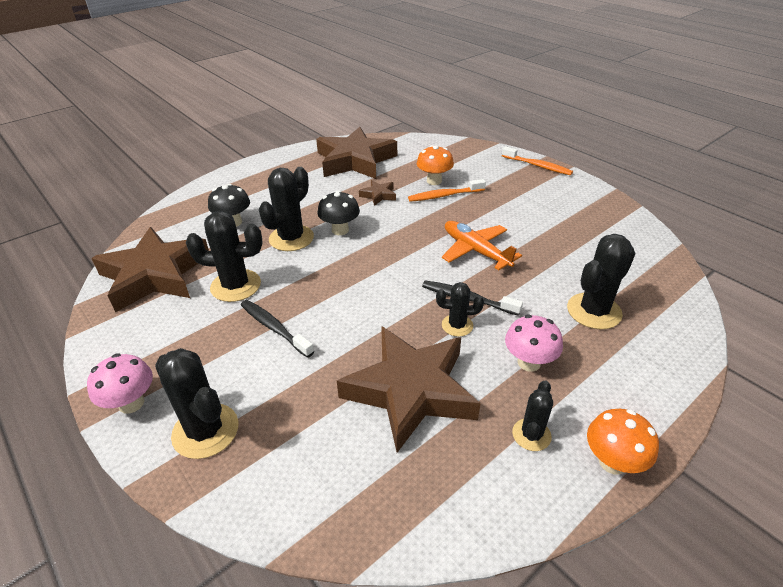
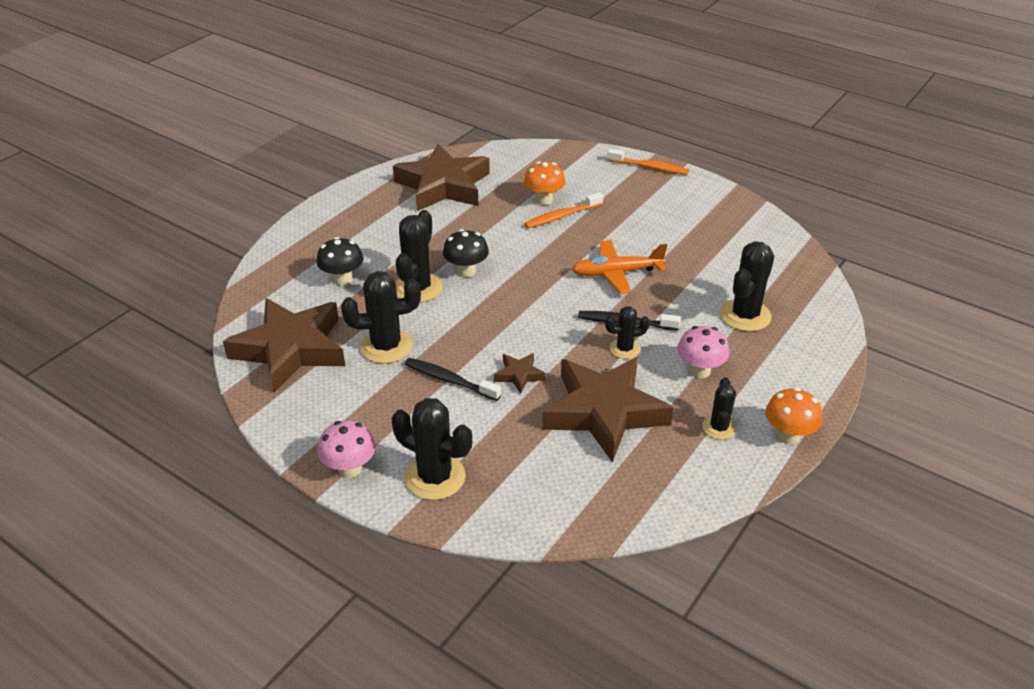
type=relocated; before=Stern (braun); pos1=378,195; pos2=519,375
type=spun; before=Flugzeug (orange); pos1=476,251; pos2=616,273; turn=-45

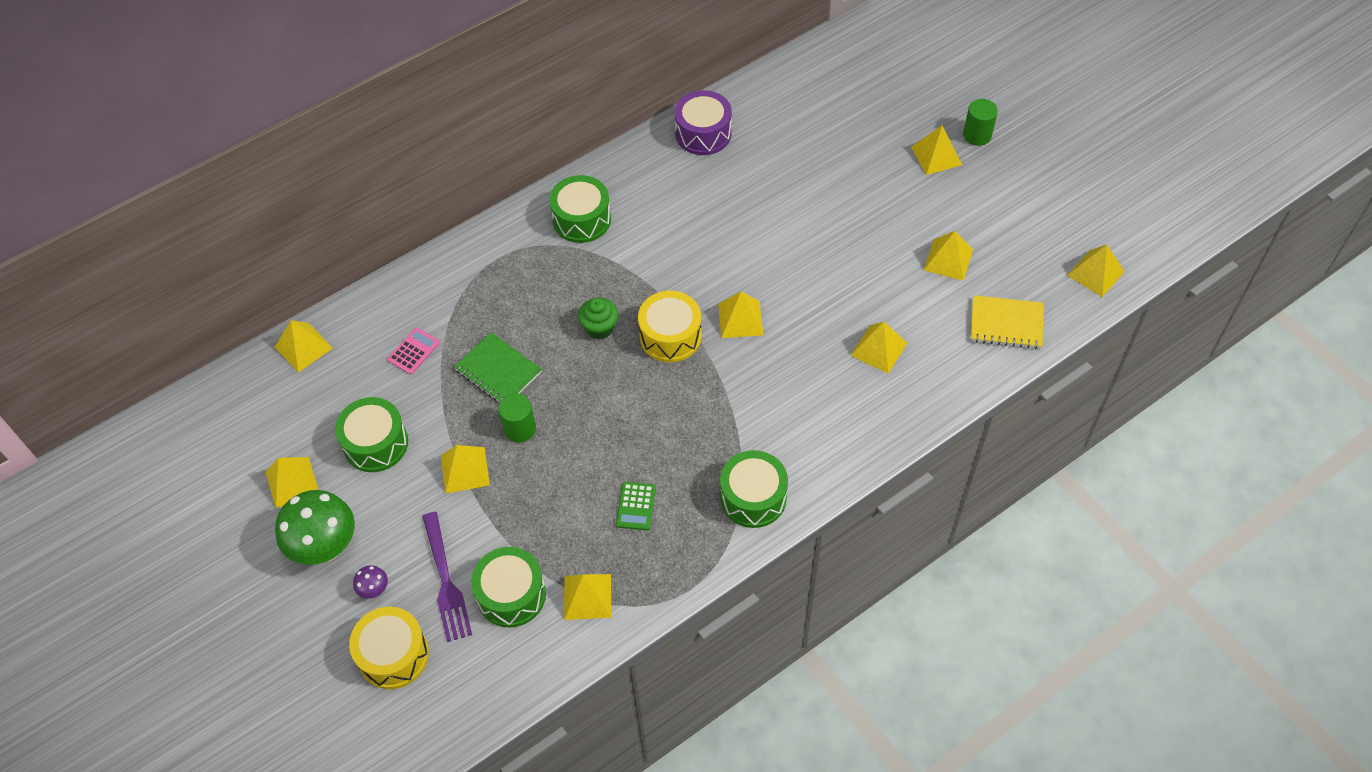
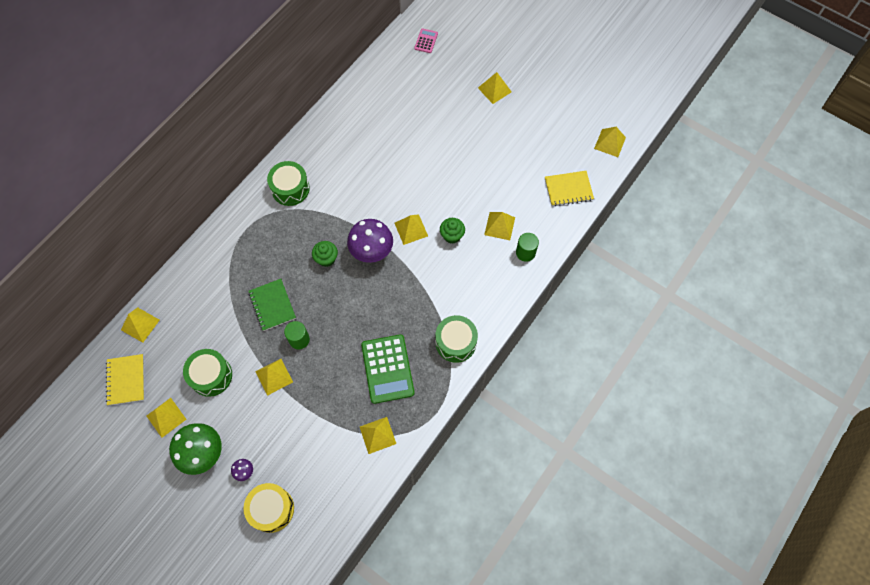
type=relocated; before=Taschenrechner (rosa); pos1=414,351; pos2=426,41
type=missing; before=Gabel (lila); pos1=446,580
type=spun; before=Notizbuch (grün); pos1=498,371; pos2=272,305; turn=45
type=missing; before=Trommel (grün); pos1=511,595
type=size; before=Taschenrechner (grün); pos1=636,506; pos2=387,369; scale=2.06
type=exchanged; before=Trommel (gelb); after=Pilz (lila); pos1=670,336; pos2=372,252
type=missing; before=Trommel (lila); pos1=703,133
type=missing; before=Pyramide (gelb); pos1=948,259
type=relocated; before=Vollzylinder (grün); pos1=977,135; pos2=525,252
type=appeared; after=Notizbuch (gelb); pos2=126,380
type=appeared; after=Muffin (grün); pos2=452,236

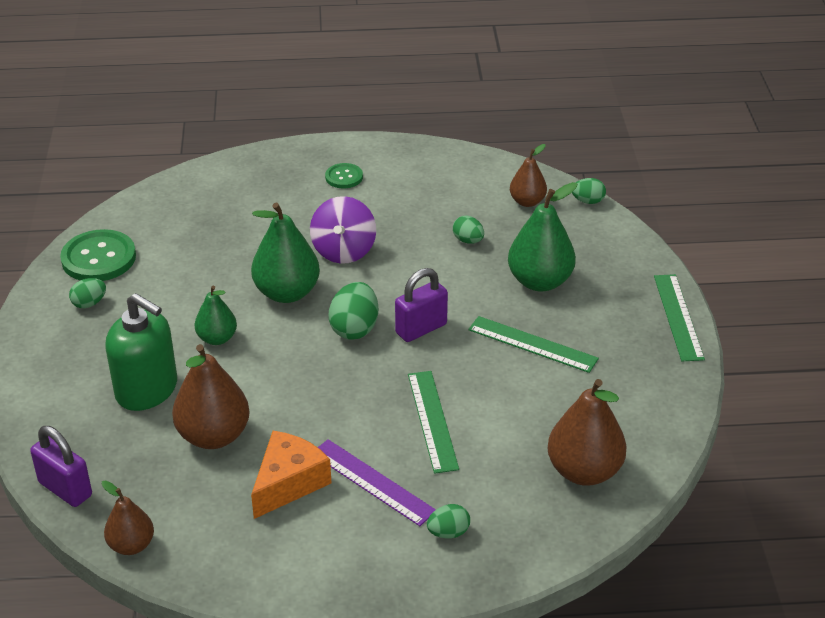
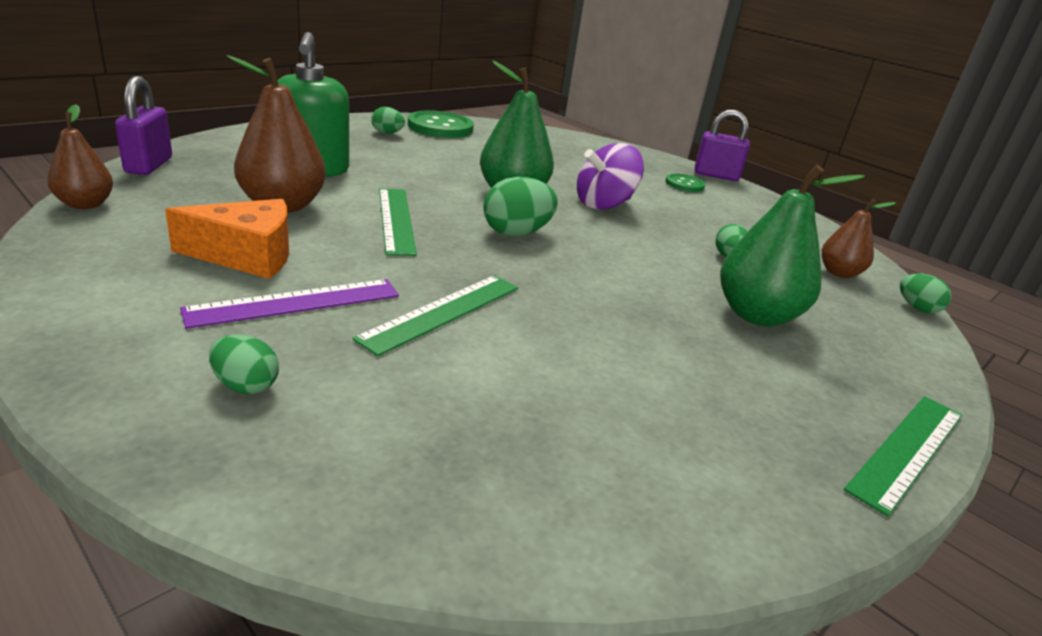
type=missing; before=Birne (grün); pos1=217,338
type=spun; before=Lineal (lila); pos1=372,482; pos2=295,302; turn=60
type=relocated; before=Vorhängeschloss (lila); pos1=421,329; pos2=716,175
type=relocated; before=Lineal (grün); pos1=532,344; pos2=396,220
type=missing; before=Birne (braun); pos1=584,471

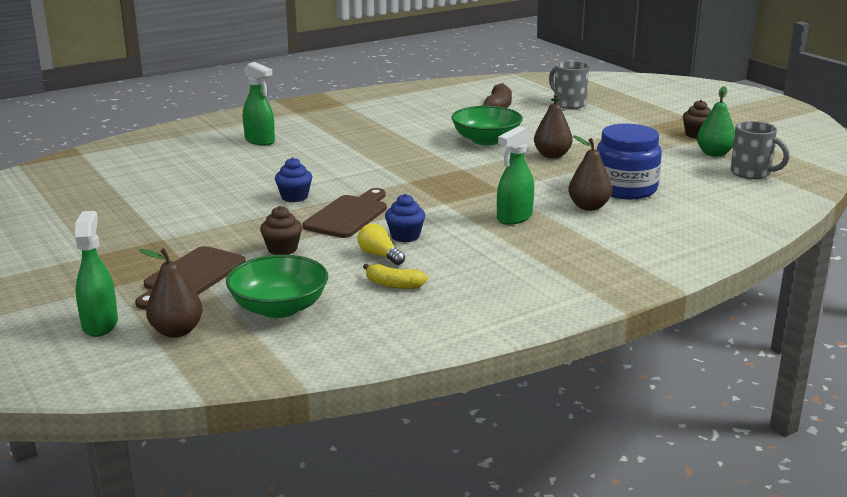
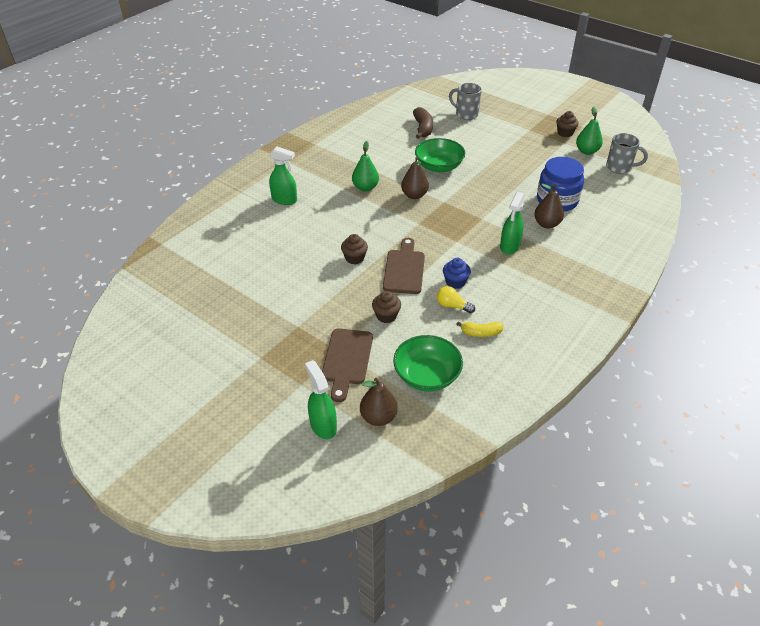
type=colour; before=Muffin (blau); after=Muffin (braun); pos1=294,197; pos2=354,258
type=relocated; before=Birne (braun); pos1=552,155; pos2=414,195
type=appeared; after=Birne (grün); pos2=365,187

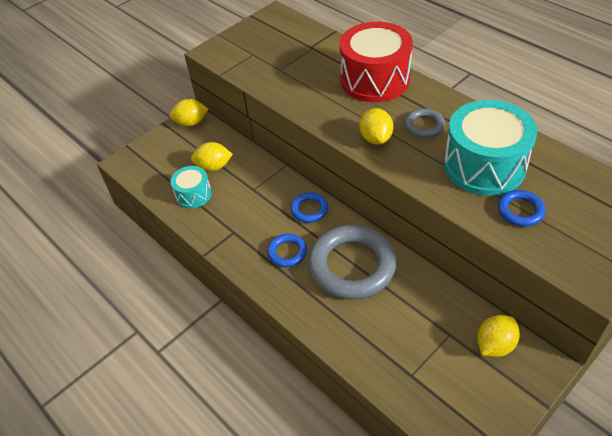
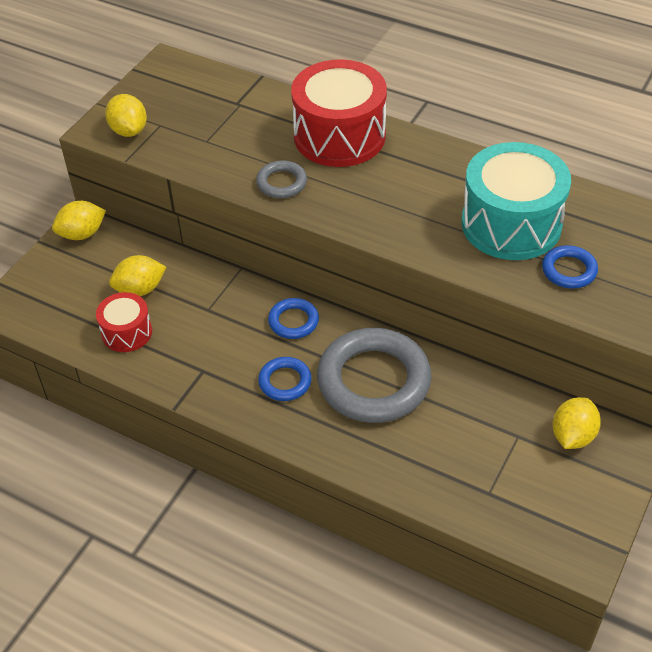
type=colour; before=Trommel (türkis); after=Trommel (rot); pos1=193,194; pos2=127,332
type=relocated; before=Zitrone (gelb); pos1=376,138; pos2=129,130
type=relocated; before=Ring (grau); pos1=424,126; pos2=281,183

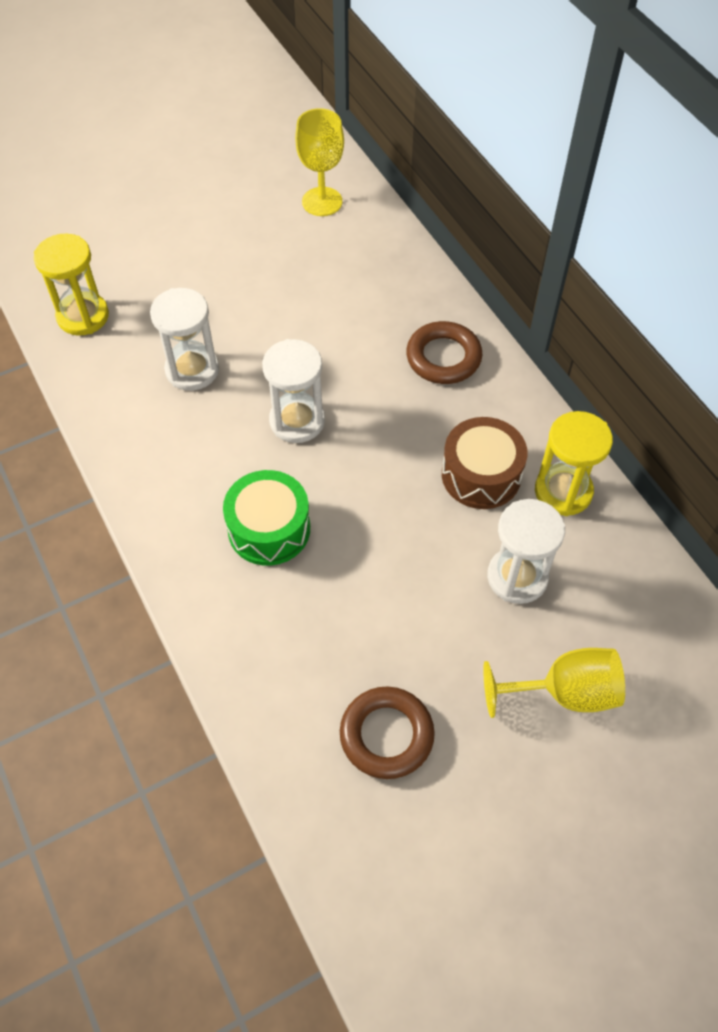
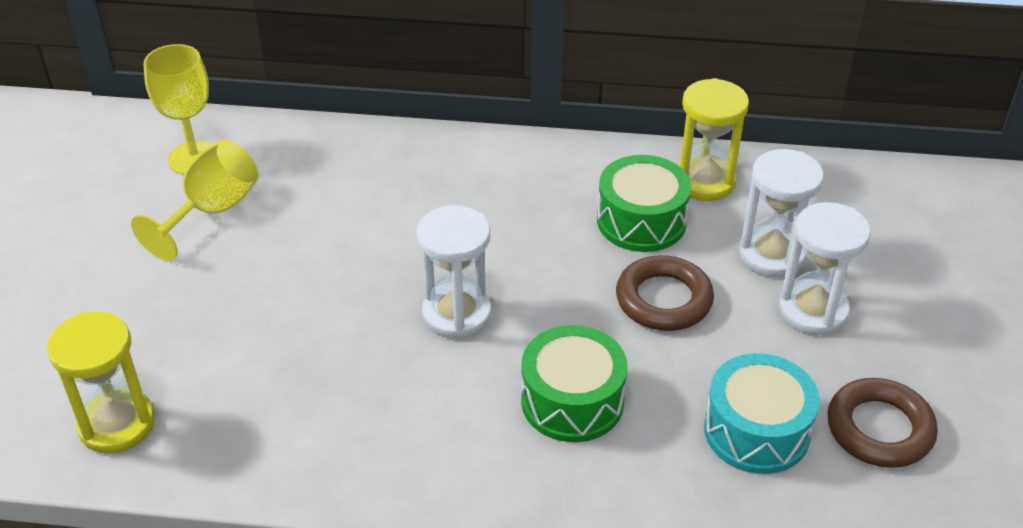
type=relocated; before=Sanduhr (weiß); pos1=192,370; pos2=813,311
type=relocated; before=Ring (braun); pos1=443,357; pos2=663,299
type=colour; before=Trommel (braun); after=Trommel (grün); pos1=481,475; pos2=641,221
type=relocated; before=Kelch (gelb); pos1=564,693; pos2=212,211
type=appeared; after=Trommel (türkis); pos2=756,431

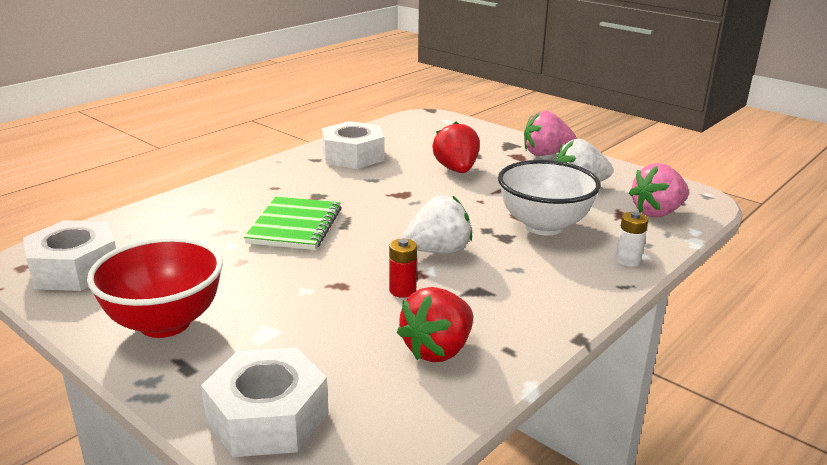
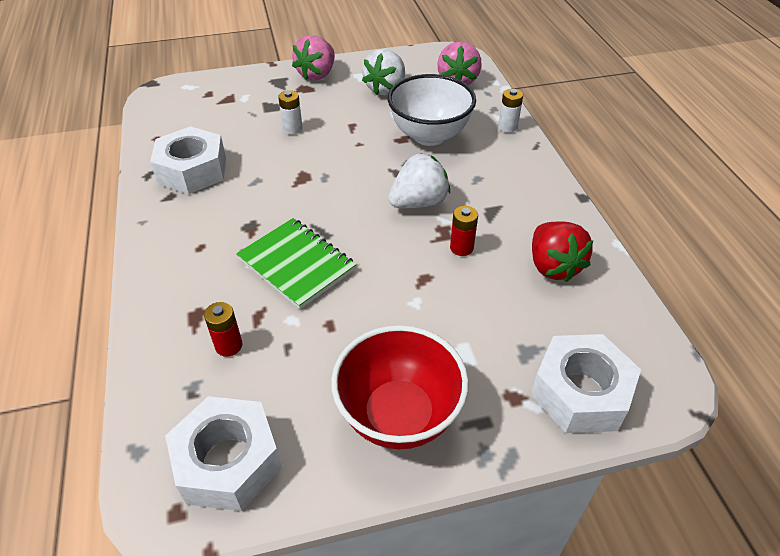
type=spun; before=Erdbeere (weiß); pos1=438,251; pos2=419,202; turn=45
type=exchanged; before=Erdbeere (rot); after=Batterie (weiß); pos1=456,170; pos2=292,129
type=appeared; after=Batterie (rot); pos2=228,346

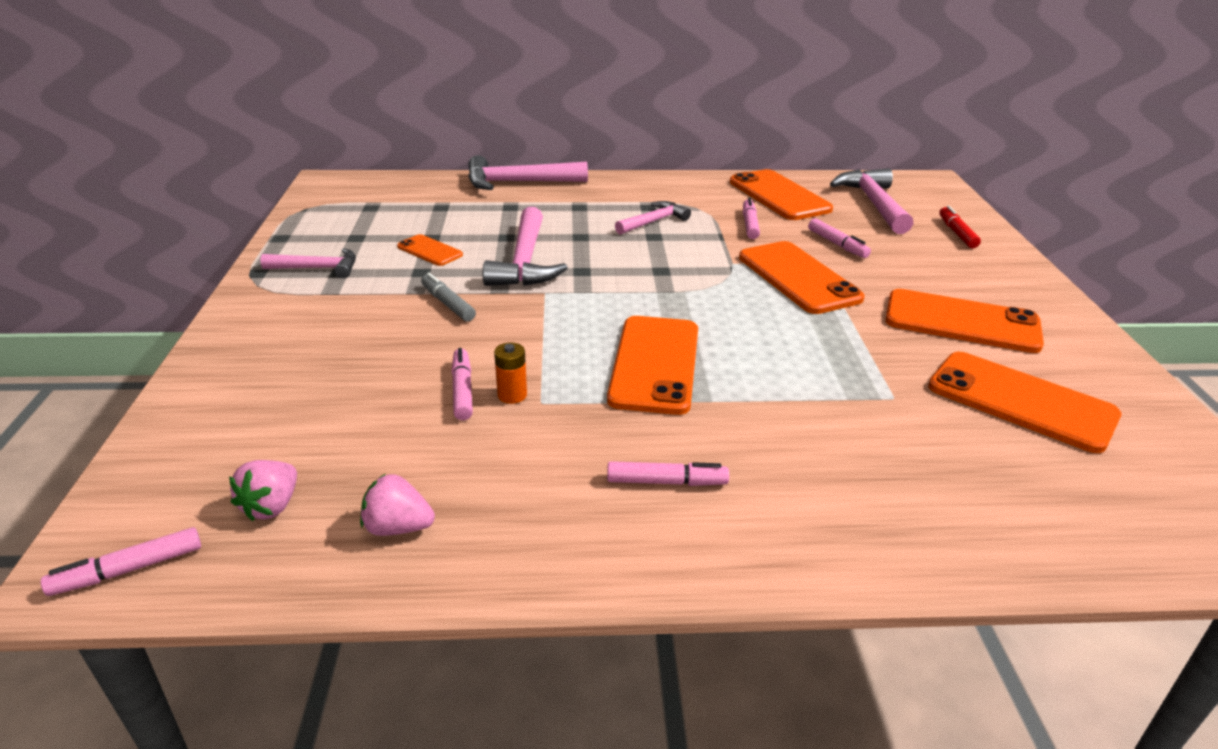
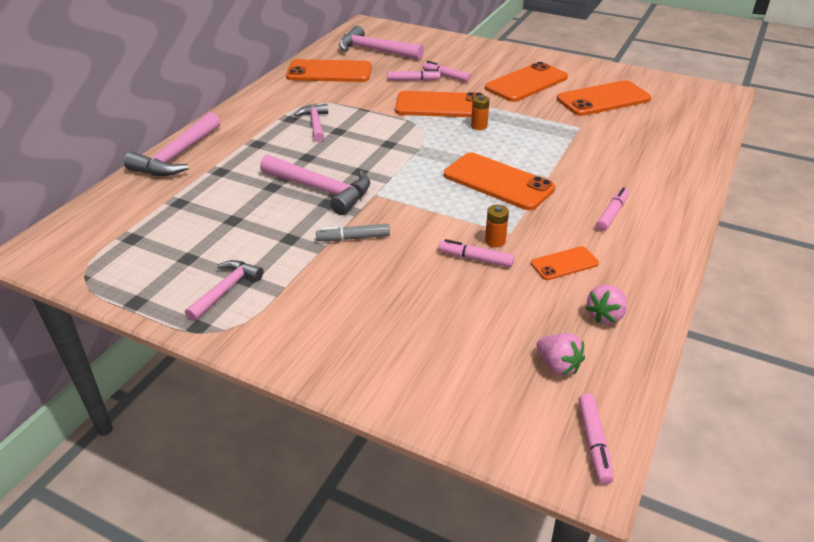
type=relocated; before=Handy (orange); pos1=429,251; pos2=564,263
type=relocated; before=Filzstift (rosa); pos1=750,224; pos2=445,76
type=missing; before=Filzstift (rot); pos1=957,233
type=appeared; after=Batterie (orange); pos2=479,126

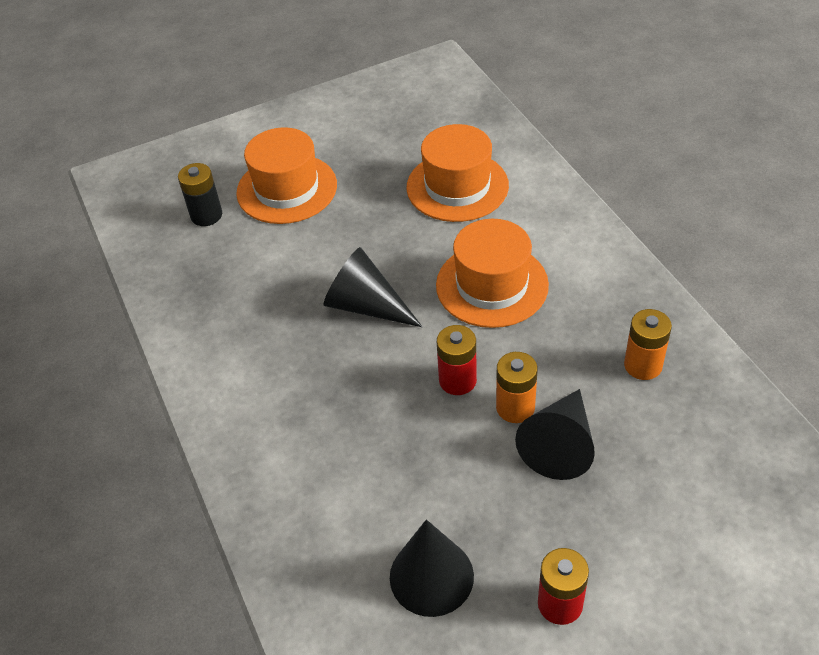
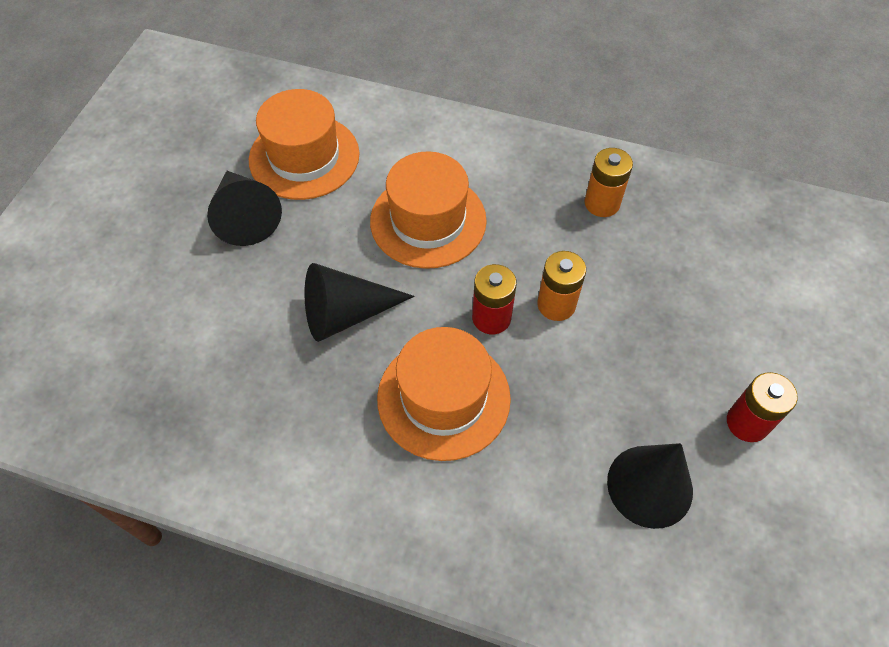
type=missing; before=Batterie (schwarz); pos1=206,215
type=relocated; before=Hut (orange); pos1=287,189; pos2=443,398
type=relocated; before=Kegel (schwarz); pos1=559,444; pos2=245,216

